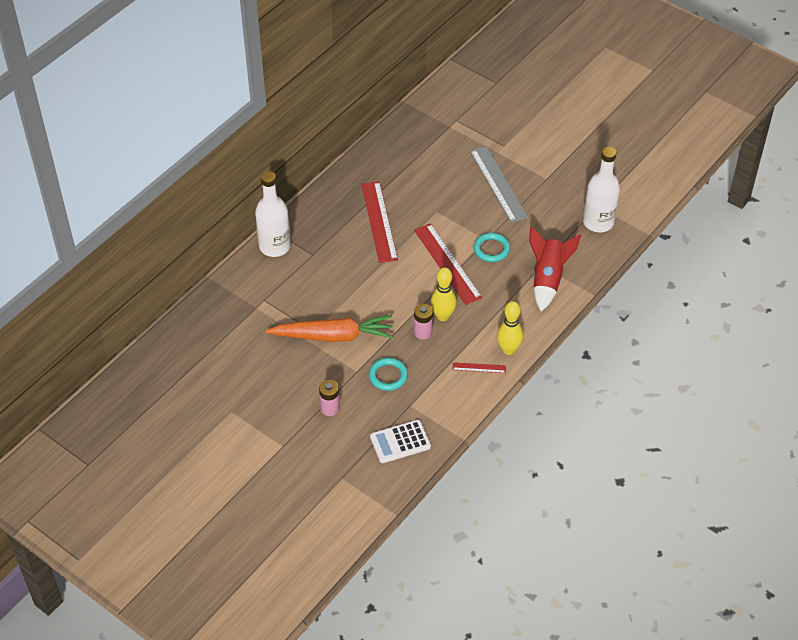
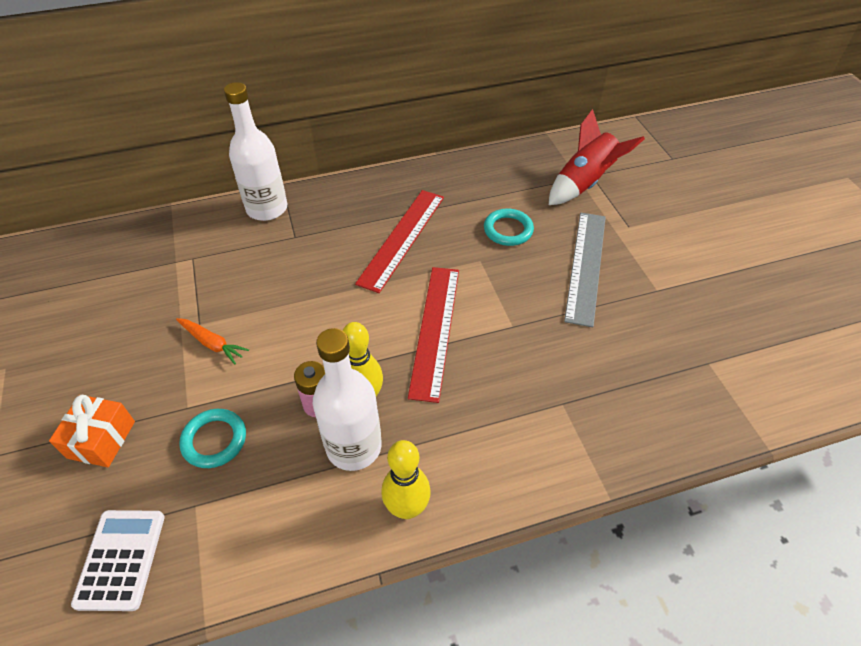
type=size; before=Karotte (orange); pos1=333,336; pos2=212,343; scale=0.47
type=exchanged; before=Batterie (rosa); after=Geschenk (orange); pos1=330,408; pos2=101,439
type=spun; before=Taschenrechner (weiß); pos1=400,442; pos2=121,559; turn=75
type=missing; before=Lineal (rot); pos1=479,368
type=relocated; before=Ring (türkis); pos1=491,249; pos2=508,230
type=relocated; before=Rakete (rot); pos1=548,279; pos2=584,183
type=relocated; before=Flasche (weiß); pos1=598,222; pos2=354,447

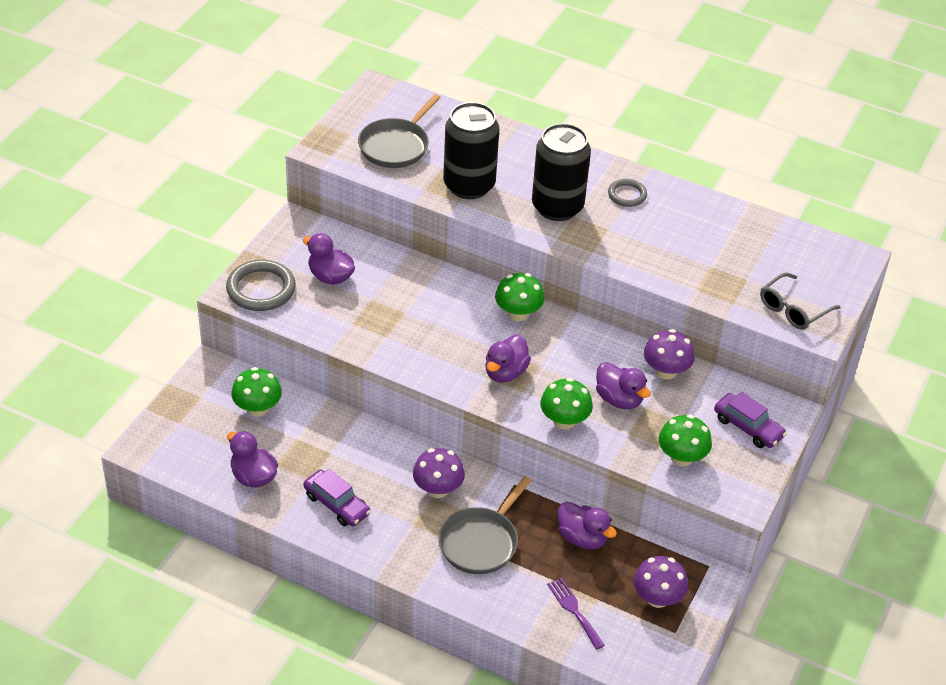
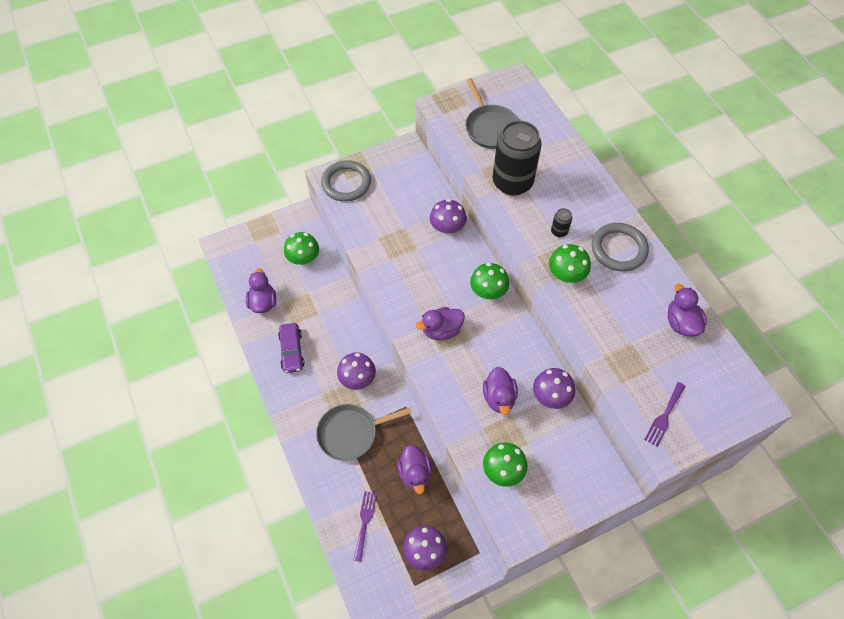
type=relocated; before=Ente (lila); pos1=330,277; pos2=681,323
type=spun; before=Pfanne (grau); pos1=396,146; pos2=490,127; turn=-90
type=size; before=Dose (schwarz); pos1=557,207; pos2=559,231; scale=0.4
type=relocated; before=Pilz (grün); pos1=564,421; pos2=566,275
type=size; before=Ring (grau); pos1=627,195; pos2=618,249; scale=1.73
type=missing; before=Auto (lila); pos1=748,427
type=exchanged; before=Brille (grau); after=Gabel (lila); pos1=793,309; pos2=664,416
type=appeared; after=Pilz (lila); pos2=447,228

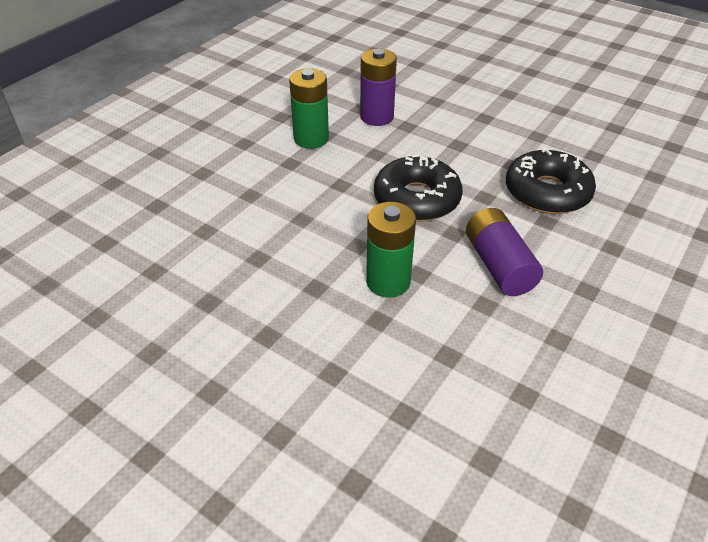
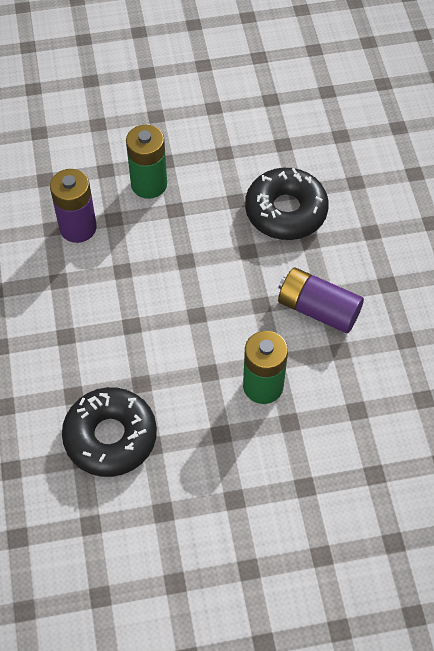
type=relocated; before=Batterie (grün); pos1=311,139; pos2=149,184
type=relocated; before=Donut (schwarz); pos1=416,199; pos2=110,437

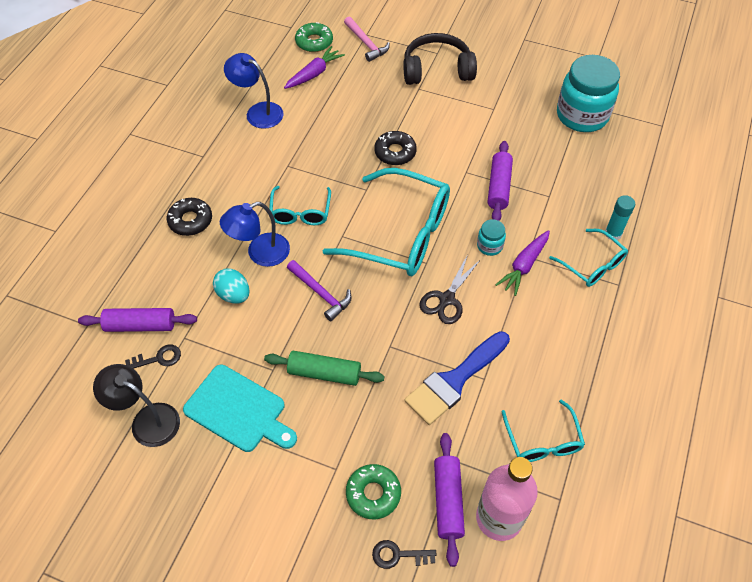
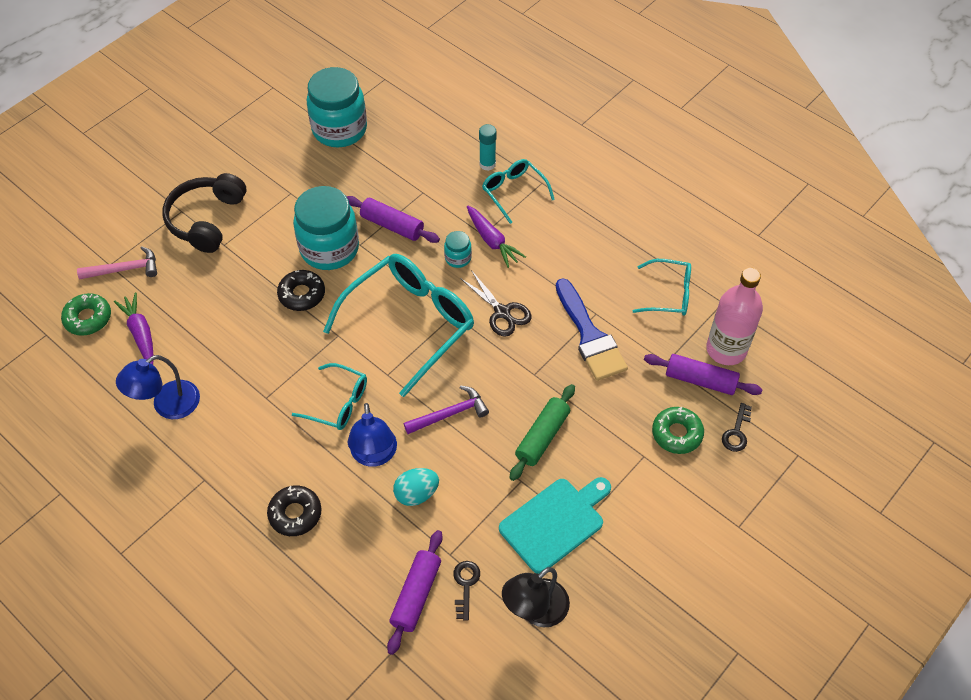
type=spun; before=Brille (türkis); pos1=592,265; pos2=513,192; turn=-105
type=appeared; after=Einmachglas (türkis); pos2=329,249

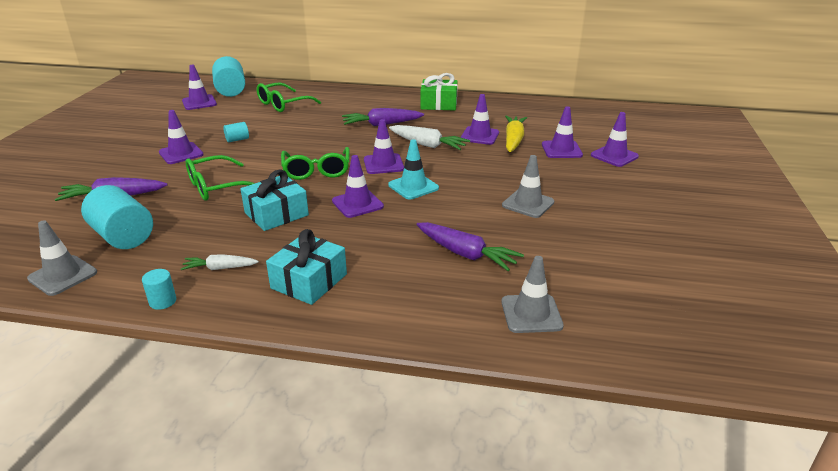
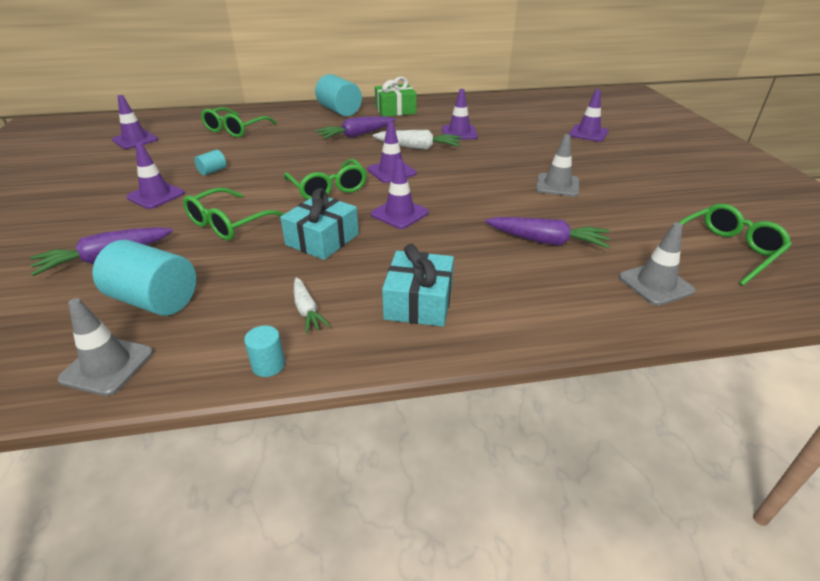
type=spun; before=Karotte (weiß); pos1=220,268; pos2=307,311; turn=-90
type=relocated; before=Vollzylinder (türkis); pos1=230,90; pos2=339,111
type=missing; before=Leitkegel (türkis); pos1=413,187
type=missing; before=Karotte (gelb); pos1=513,140
type=missing; before=Leitkegel (lila); pos1=561,150
type=appeared; after=Brille (grün); pos2=727,250

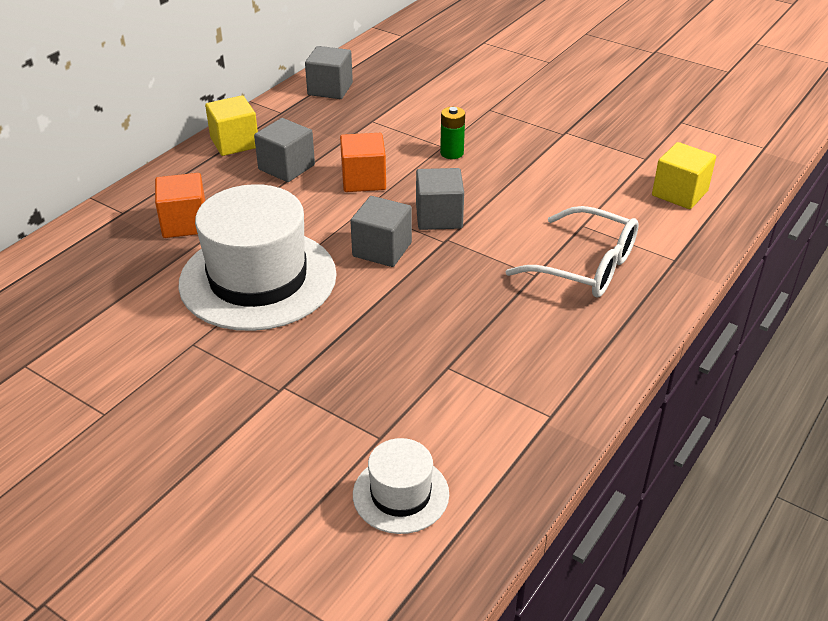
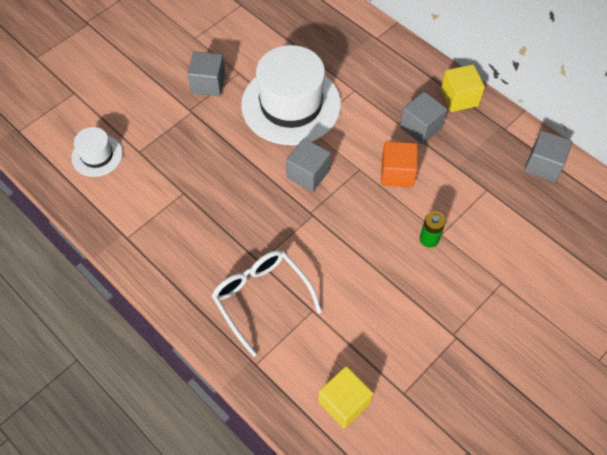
type=missing; before=Kubus (orange); pos1=185,223
type=relocated; before=Kubus (grau); pos1=439,217; pos2=208,84
type=spun; before=Brille (weiß); pos1=586,266; pos2=261,298; turn=105

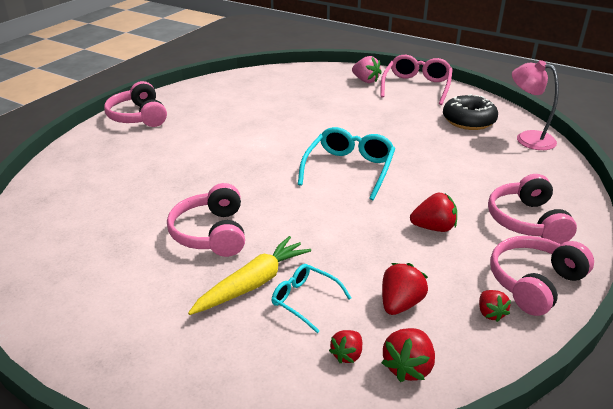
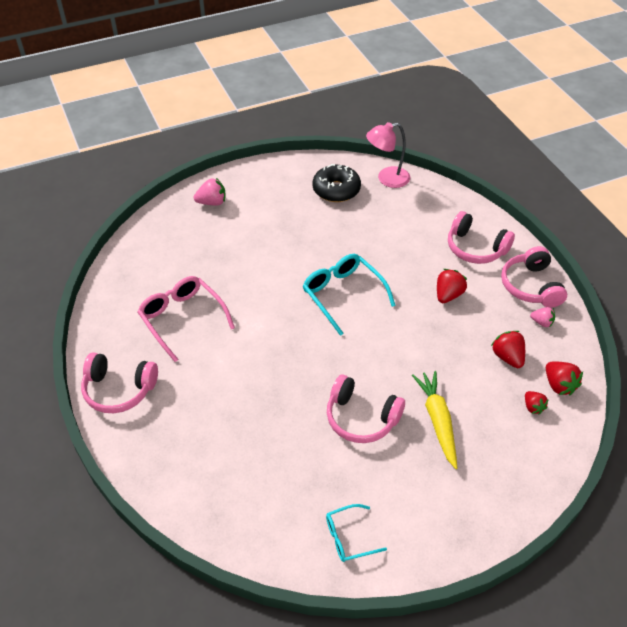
type=relocated; before=Brille (türkis); pos1=305,300; pos2=349,537
type=relocated; before=Brille (rosa); pos1=416,87; pos2=182,319
type=colour; before=Erdbeere (rot); after=Erdbeere (rosa); pos1=490,313; pos2=542,322

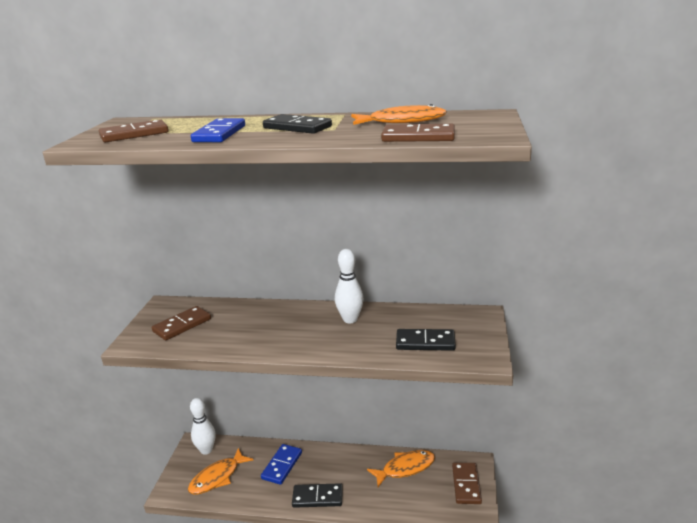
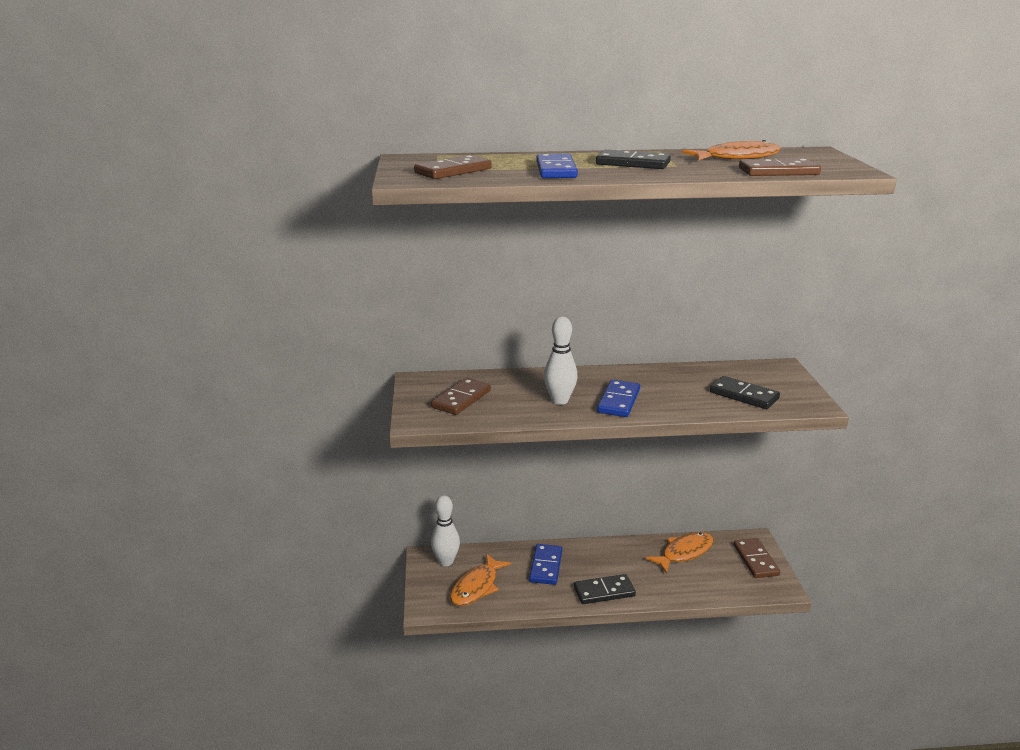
type=relocated; before=Bowlingkegel (weiß); pos1=350,319; pos2=559,401
type=spun; before=Dominostein (schwarz); pos1=425,342; pos2=744,395; turn=45
type=appeared; after=Dominostein (blau); pos2=618,401

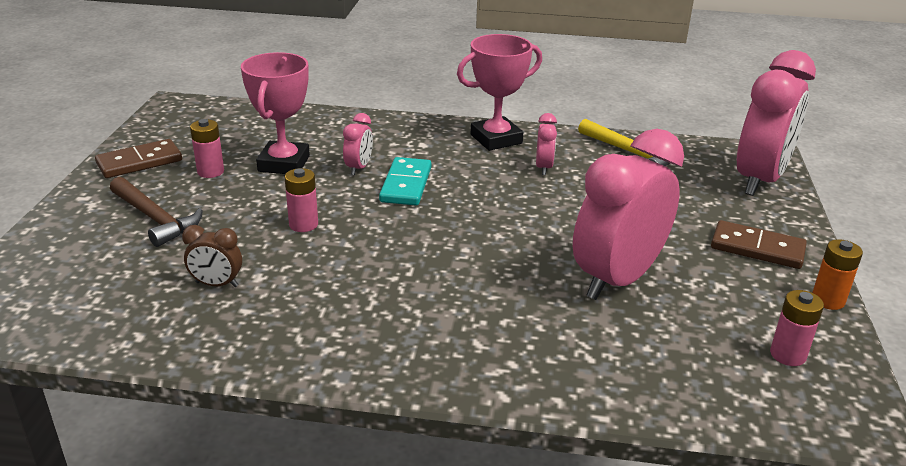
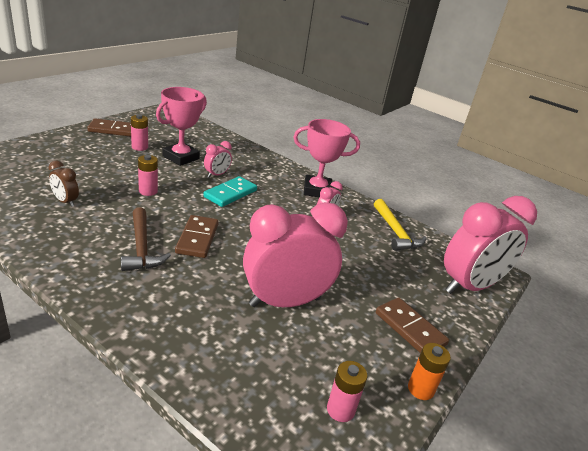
type=relocated; before=Hammer (braun); pos1=155,218; pos2=141,247
type=appeared; after=Dominostein (braun); pos2=197,238

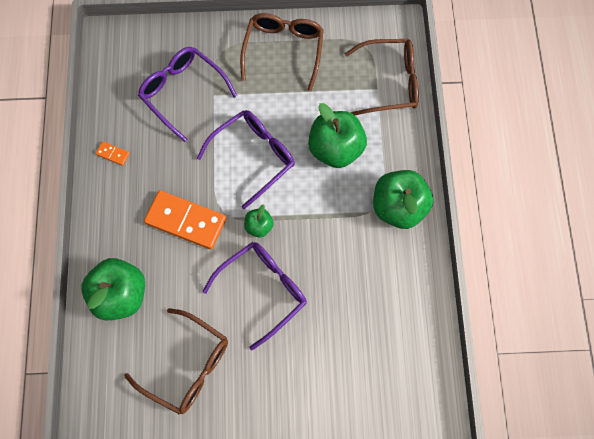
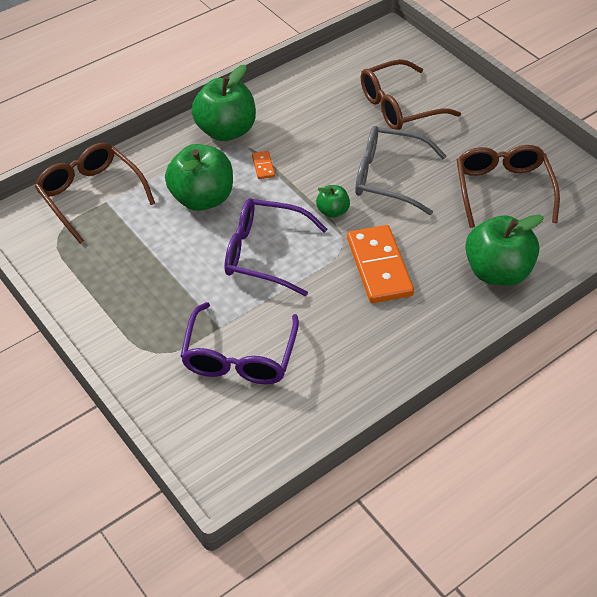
type=relocated; before=Dominostein (orange); pos1=113,154; pos2=263,166
type=colour; before=Brille (lila); after=Brille (grau); pos1=263,290; pos2=388,177
type=relocated; before=Brille (braun); pos1=283,50; pos2=399,106

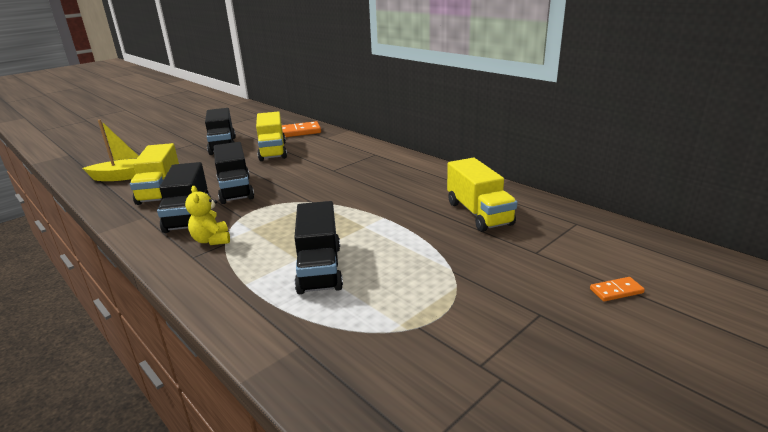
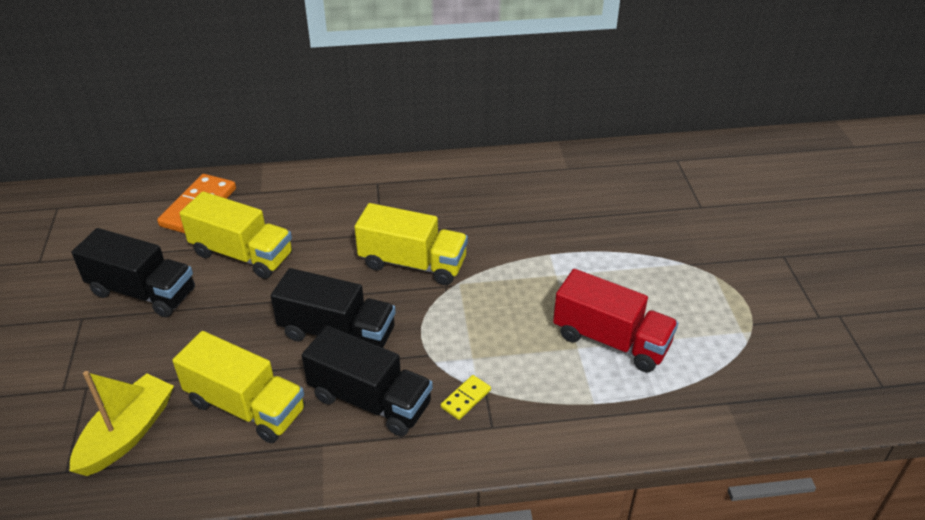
type=exchanged; before=Teddybär (gelb); after=Dominostein (gelb); pos1=212,240; pos2=466,399
type=colour; before=Lastwagen (schwarz); after=Lastwagen (rot); pos1=319,268; pos2=611,340
type=relocated; before=Lastwagen (gelb); pos1=479,213; pos2=413,263
type=missing; before=Dominostein (orange); pos1=616,291

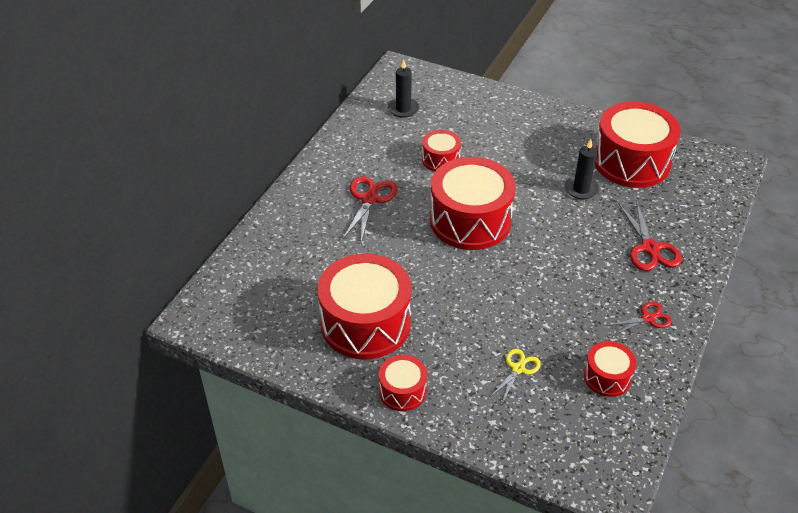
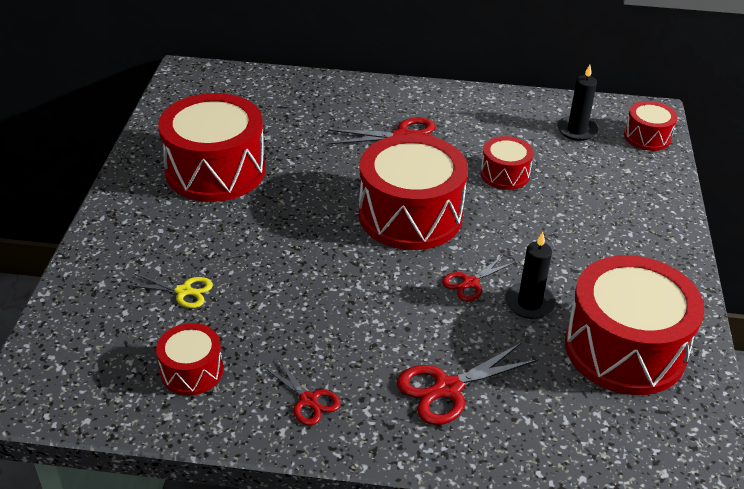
type=relocated; before=Trommel (rot); pos1=402,391; pos2=647,137
type=appeared; after=Schere (rot); pos2=470,282

